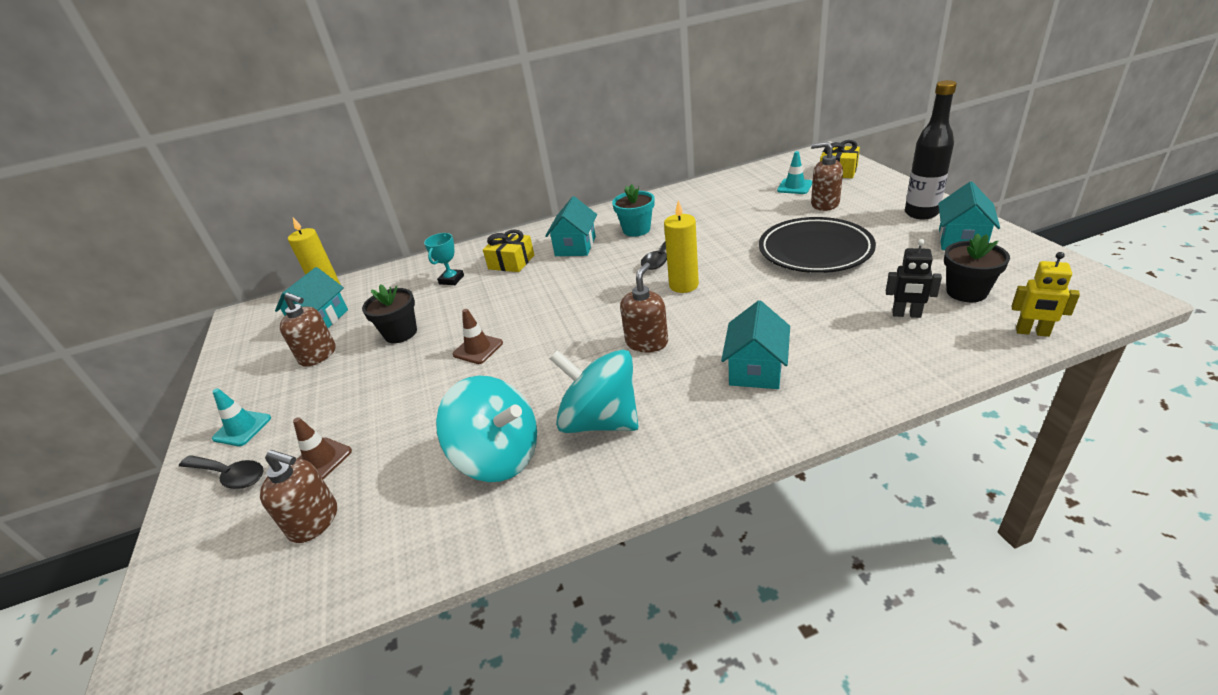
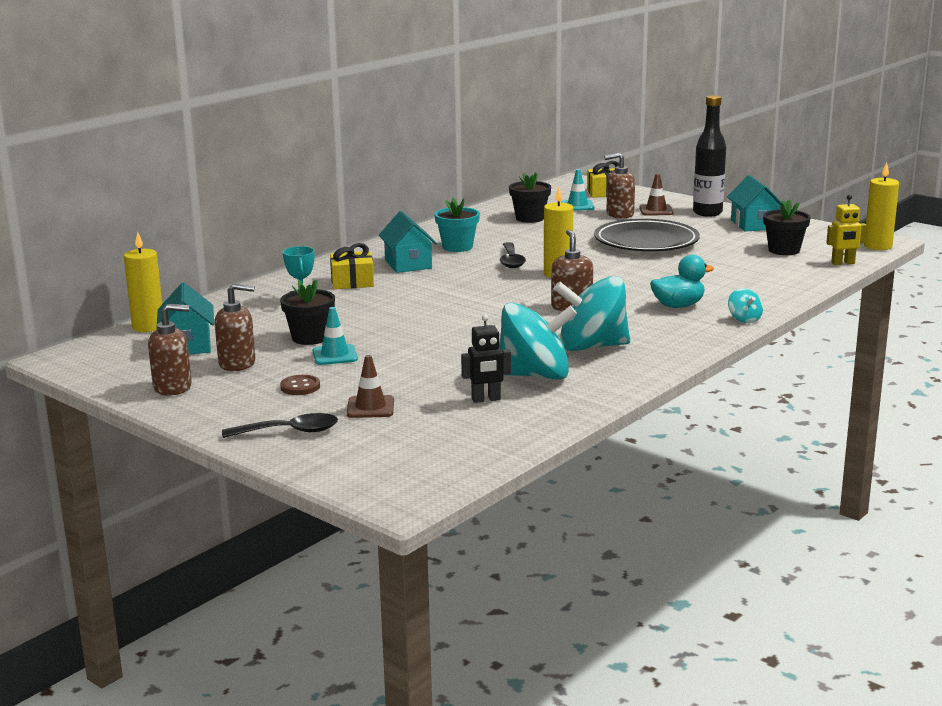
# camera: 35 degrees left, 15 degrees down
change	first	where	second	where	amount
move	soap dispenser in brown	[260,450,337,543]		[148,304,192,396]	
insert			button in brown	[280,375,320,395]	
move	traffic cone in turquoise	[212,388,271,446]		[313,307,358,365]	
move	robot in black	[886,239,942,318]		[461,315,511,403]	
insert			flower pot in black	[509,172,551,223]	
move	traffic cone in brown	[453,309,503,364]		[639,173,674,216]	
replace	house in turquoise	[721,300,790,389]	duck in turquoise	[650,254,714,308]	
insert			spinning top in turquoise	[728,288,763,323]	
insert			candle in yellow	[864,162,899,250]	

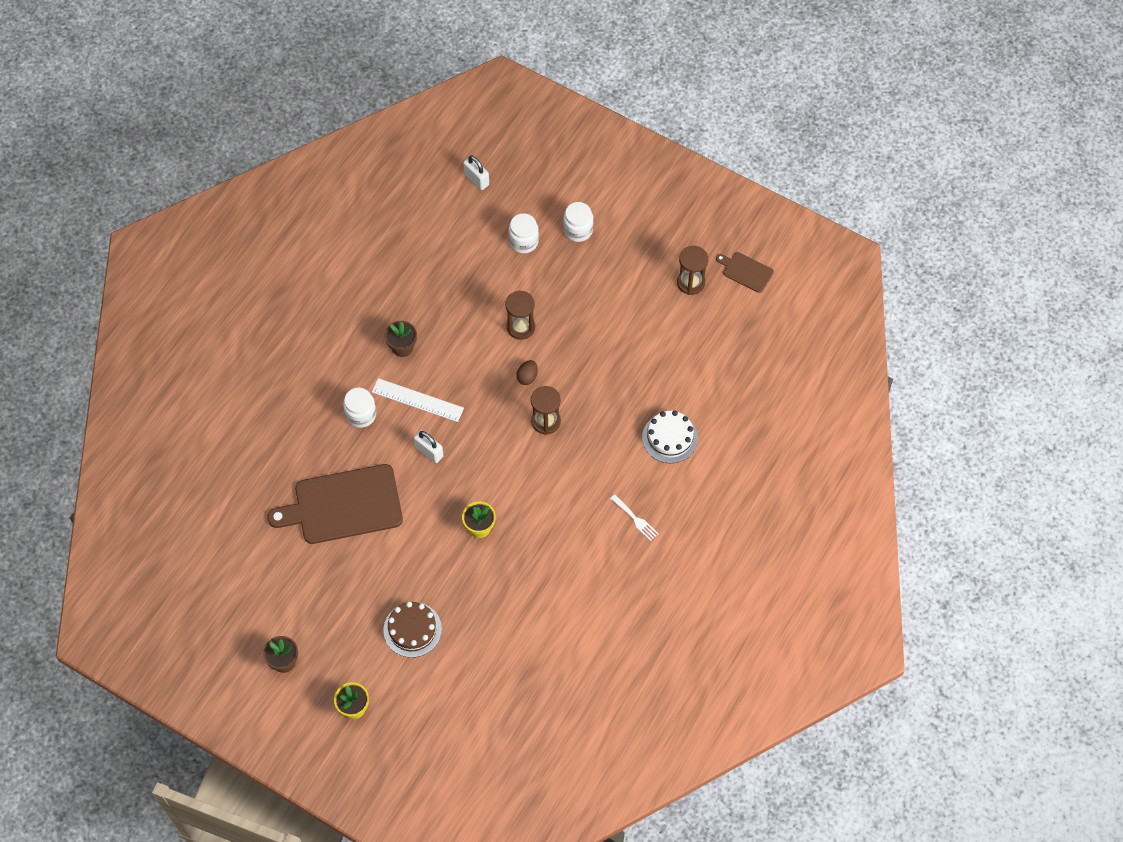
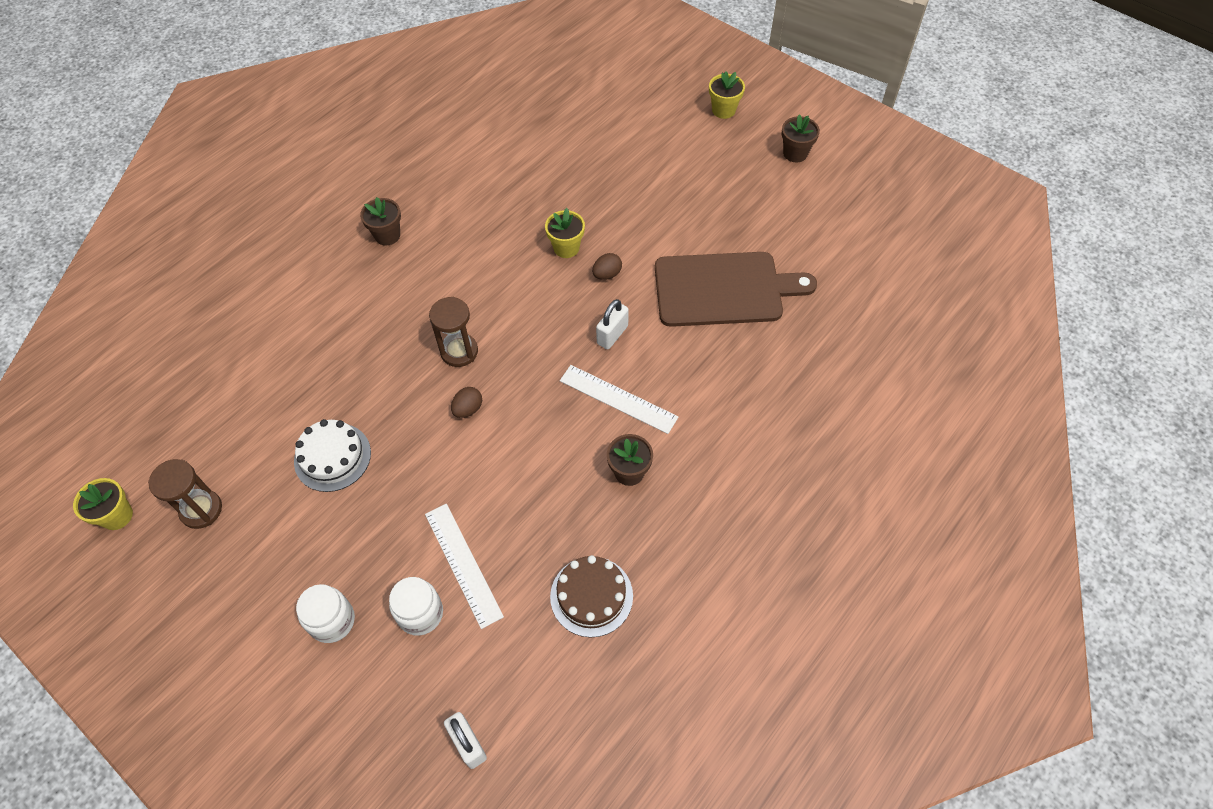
# camera: 170 degrees left, 5 degrees down
change	first	where	second	where	amount
replace	cutting board in brown	[716,252,774,293]	flower pot in yellow	[73,478,133,530]	
move	cake in white	[642,411,698,463]		[294,419,371,492]	
replace	fork in white	[610,494,659,541]	flower pot in brown	[360,197,401,246]	
insert			ruler in white	[425,504,504,629]	
move	cake in brown	[384,602,442,658]		[550,555,633,637]	
insert			egg in brown	[592,253,622,280]	
rotate	padlock in white	[414,430,444,463]		[596,299,629,350]	75 degrees clockwise
delete	jar in white	[343,388,376,428]			
delete	hourglass in brown	[505,290,535,340]			

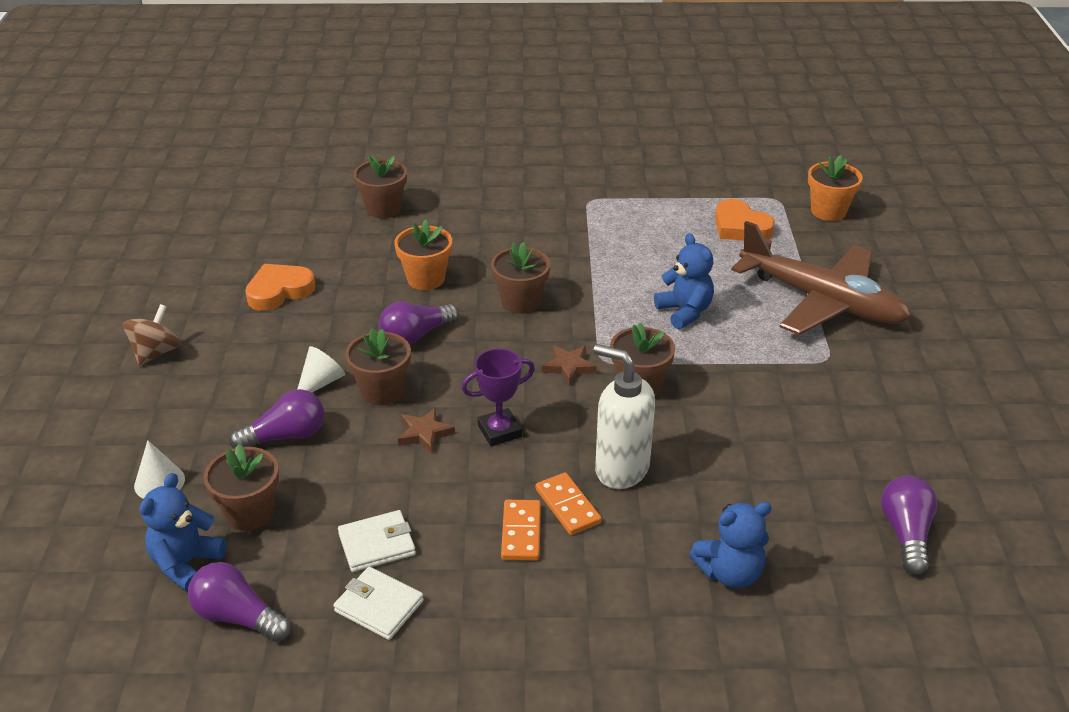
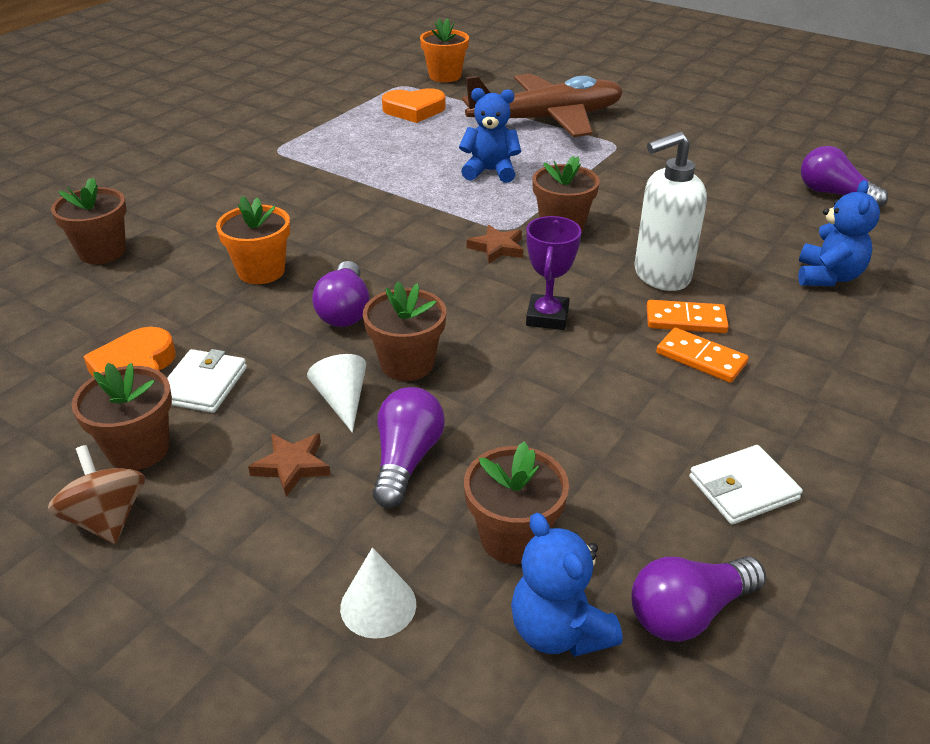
# camera: 55 degrees left, 0 degrees up
change	first	where	second	where	amount
move	flower pot in brown	[491,242,550,314]		[72,363,172,470]	
move	wallet in white	[338,510,416,572]		[167,349,247,413]	
move	star in brown	[398,407,455,454]		[248,433,331,497]	

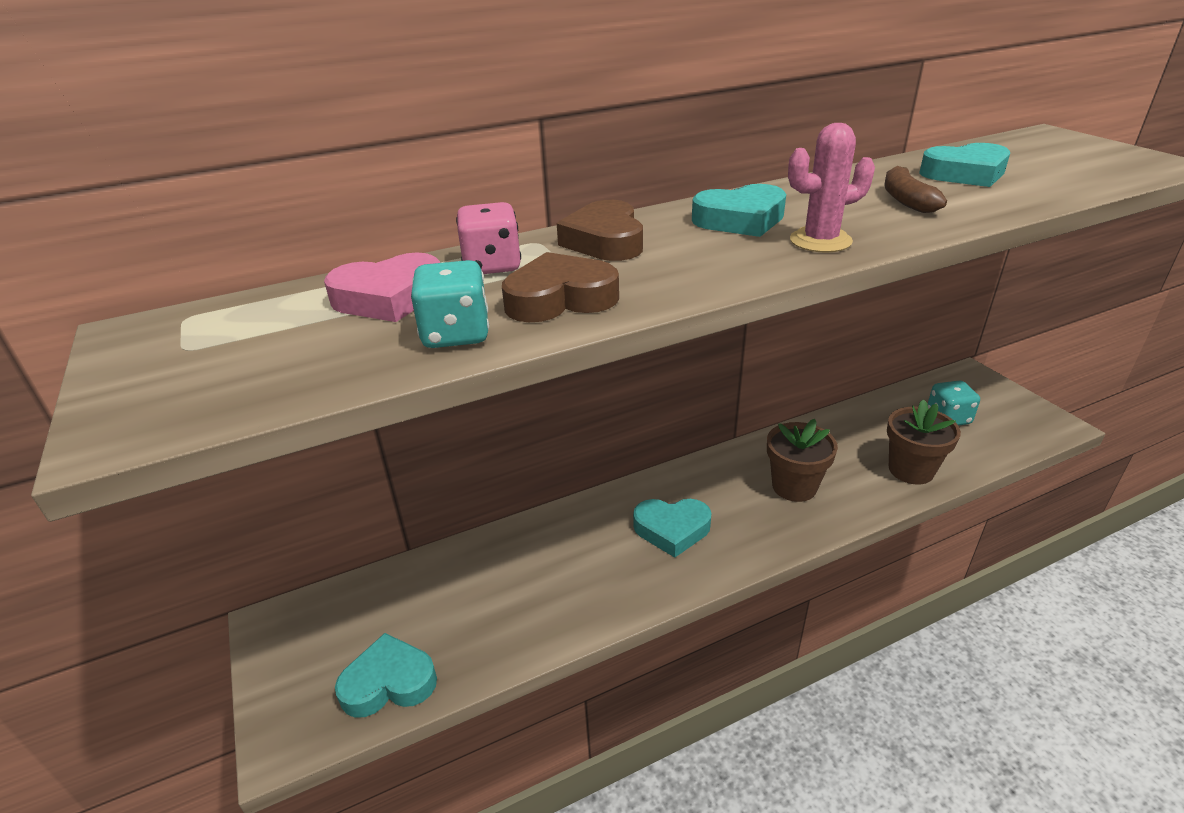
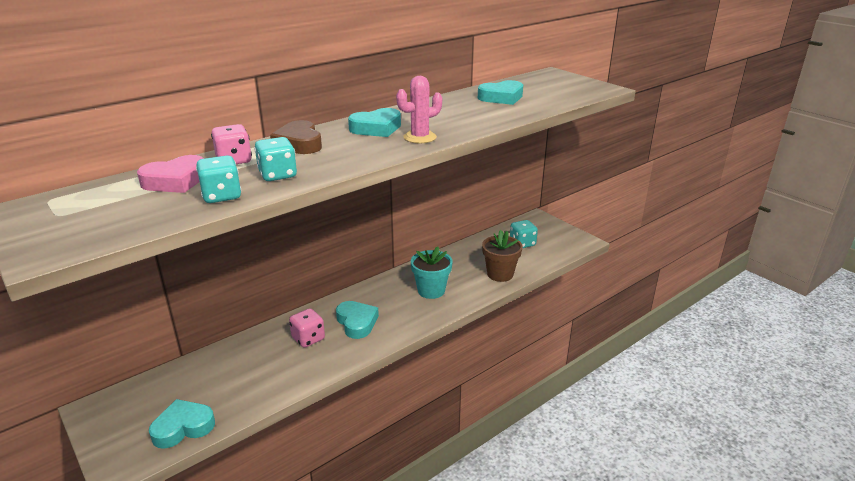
# camera: 15 degrees left, 5 degrees down
change	first	where	second	where	amount
replace	heart in brown	[502,252,619,322]	dice in turquoise	[254,137,297,181]	
insert			dice in pink	[289,308,325,348]	
rotate	heart in turquoise	[633,499,711,558]		[336,301,379,339]	105 degrees counterclockwise
recolor	flower pot in brown	[767,419,838,502]	flower pot in turquoise	[411,247,453,299]	
delete	banana in brown	[884,166,947,213]			

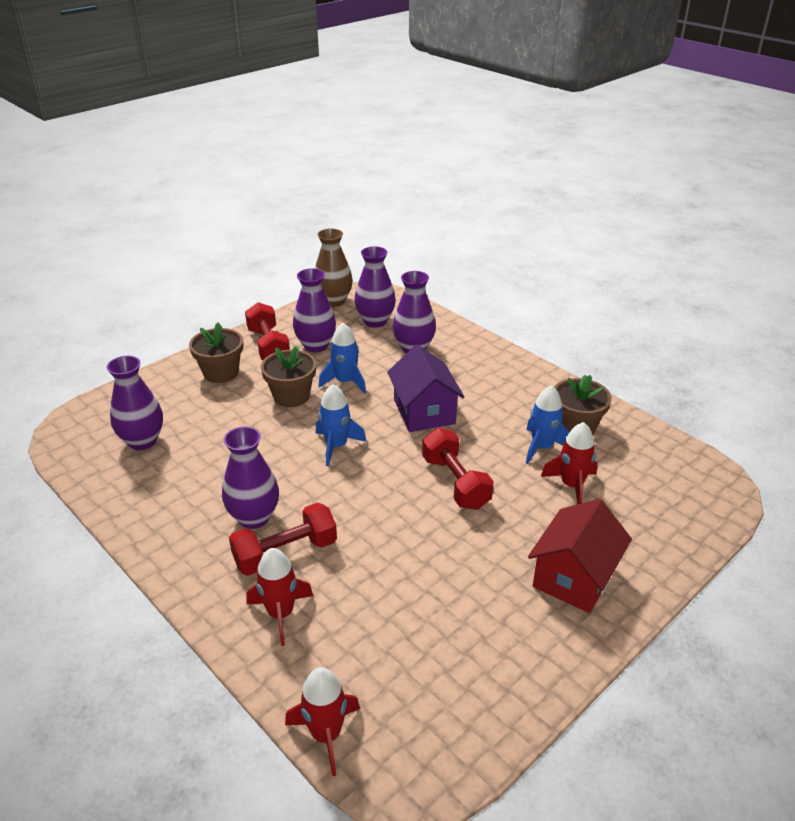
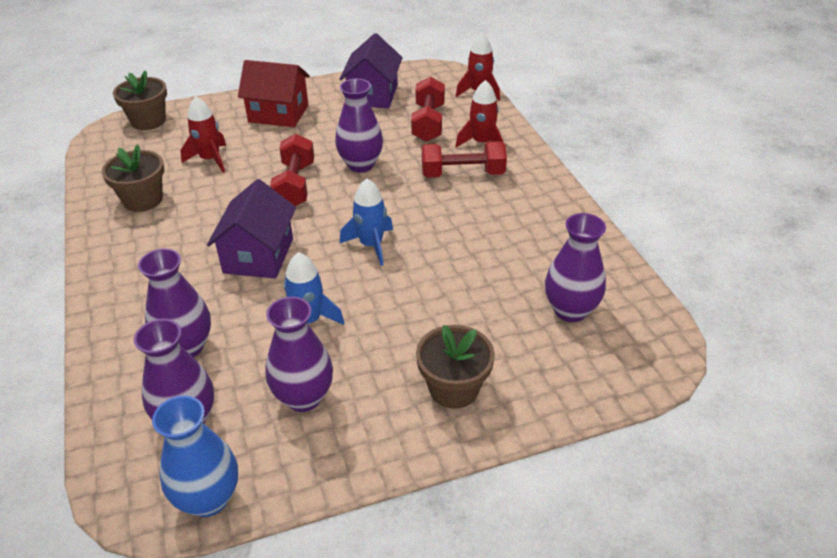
# camera: 155 degrees left, 5 degrees up
change	first	where	second	where	amount
move	flower pot in brown	[261,346,316,407]		[113,70,167,130]	
recolor	vase in brown	[315,228,353,307]	vase in blue	[152,395,238,517]	
rotate	house in red	[528,499,632,613]		[238,60,310,127]	45 degrees clockwise
move	vase in purple	[222,426,279,529]		[335,79,383,173]	
insert			house in purple	[340,33,403,109]	
move	dumbbell in red	[245,302,290,360]		[411,77,445,142]	
delete	rocket in blue	[526,385,569,464]			

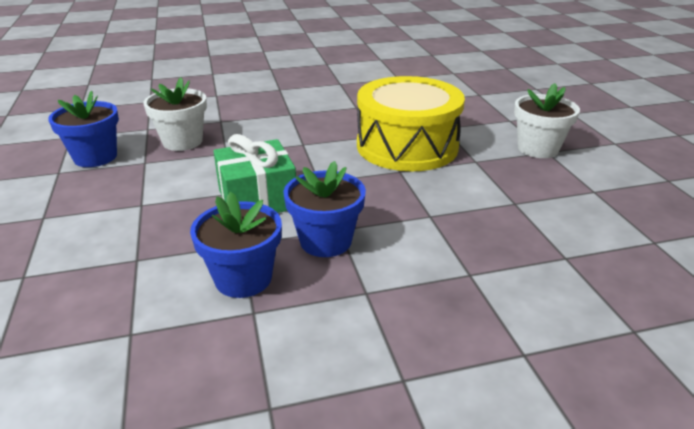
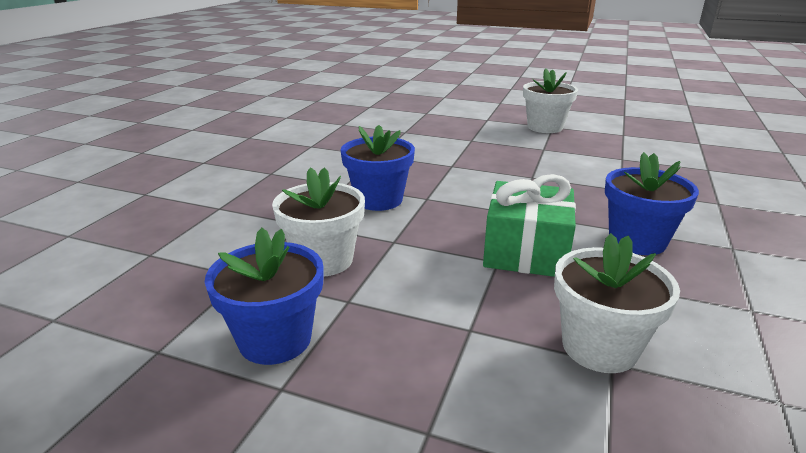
# camera: 55 degrees left, 5 degrees down
change	first	where	second	where	amount
move	flower pot in blue	[190,192,282,298]		[340,125,415,211]	
insert			flower pot in white	[554,233,680,373]	
delete	drum in yellow	[357,76,465,171]			

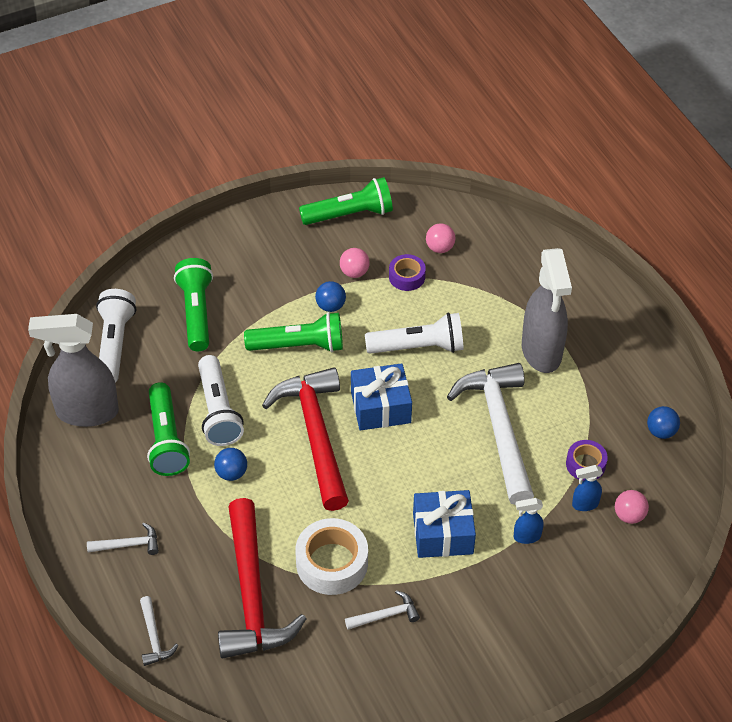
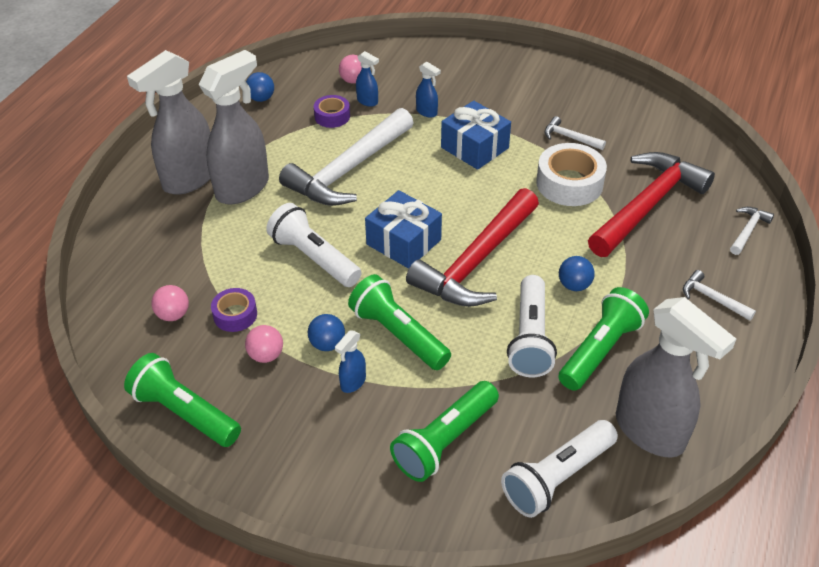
# camera: 130 degrees left, 5 degrees down
change	first	where	second	where	amount
insert			spray bottle in grey	[127,50,211,195]	
insert			spray bottle in blue	[335,331,366,393]	
rotate	flashlight in white	[198,355,244,446]		[507,275,557,377]	150 degrees clockwise

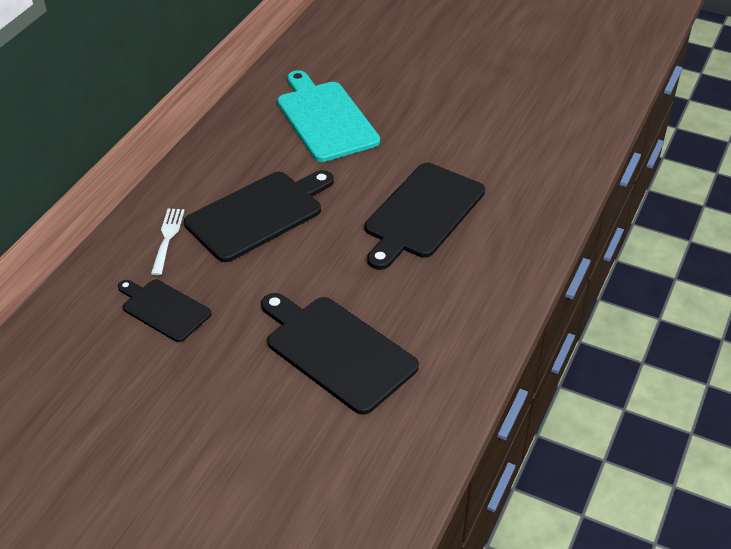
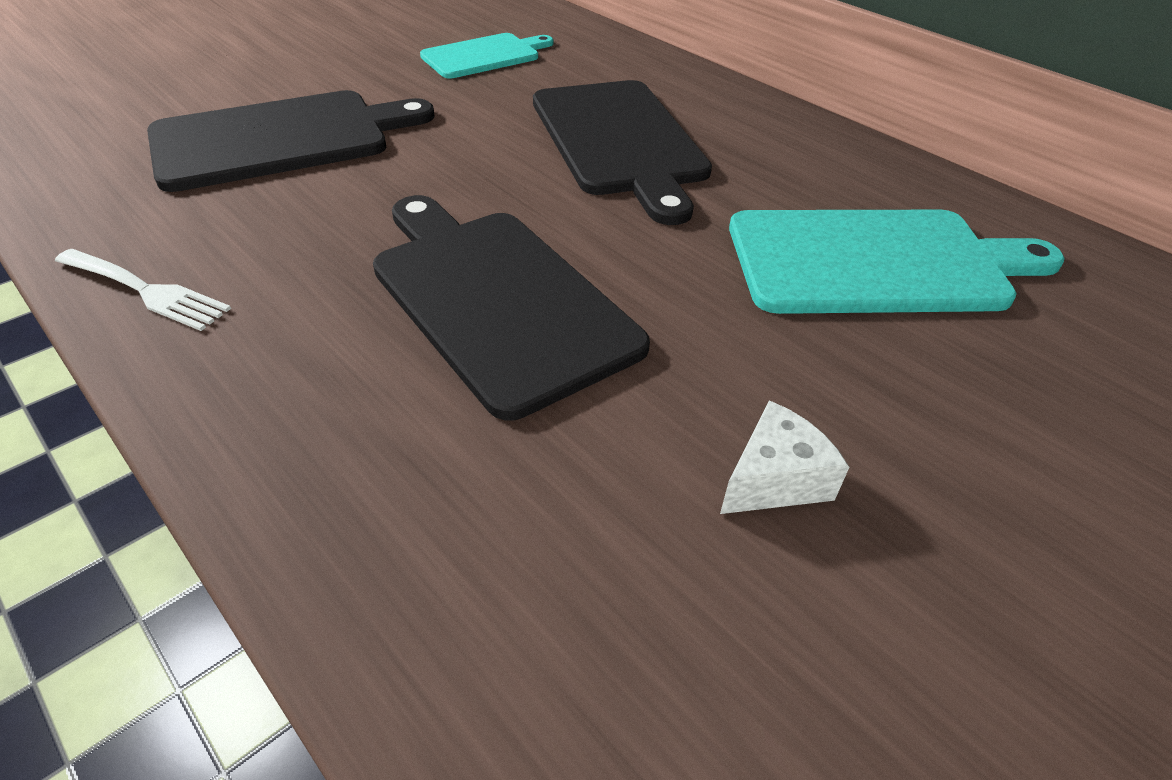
# camera: 110 degrees right, 0 degrees up
change	first	where	second	where	amount
move	fork in white	[151,208,185,275]		[55,249,231,331]	
recolor	cutting board in black	[118,280,211,342]	cutting board in turquoise	[420,33,553,79]	
insert			cheese in white	[720,400,849,514]	

